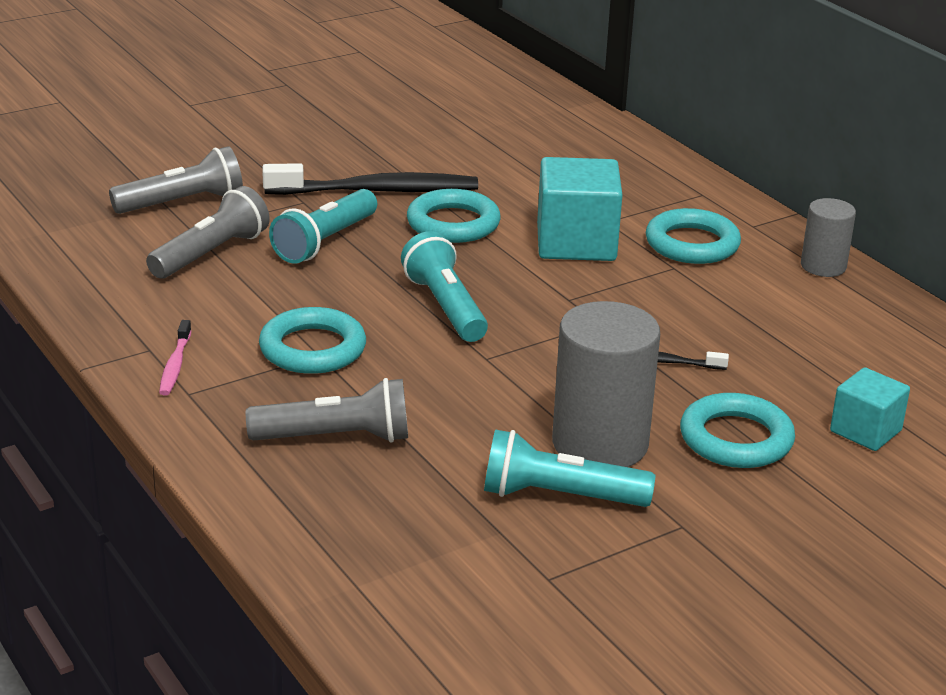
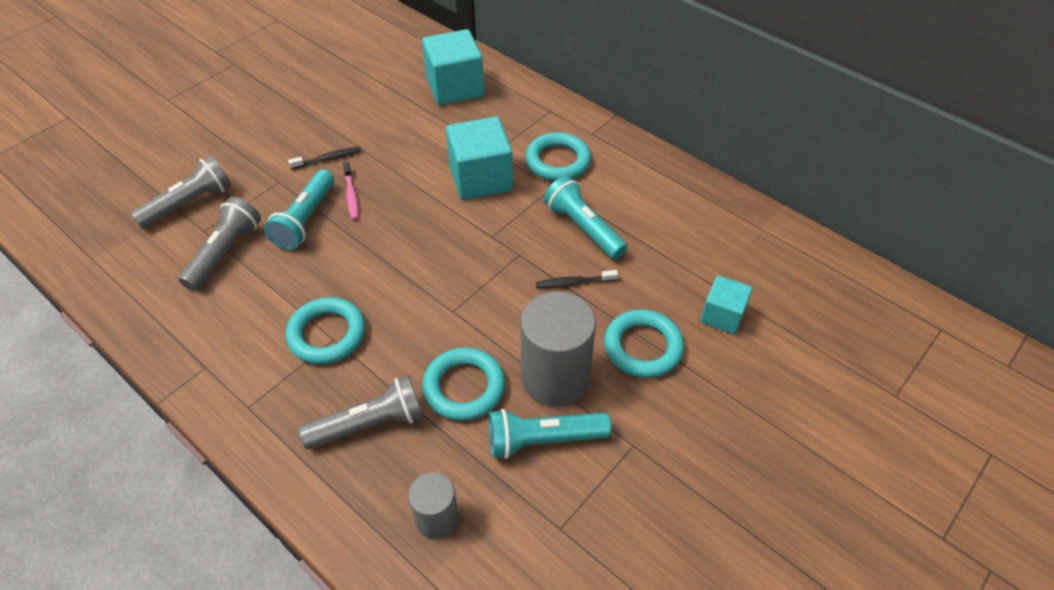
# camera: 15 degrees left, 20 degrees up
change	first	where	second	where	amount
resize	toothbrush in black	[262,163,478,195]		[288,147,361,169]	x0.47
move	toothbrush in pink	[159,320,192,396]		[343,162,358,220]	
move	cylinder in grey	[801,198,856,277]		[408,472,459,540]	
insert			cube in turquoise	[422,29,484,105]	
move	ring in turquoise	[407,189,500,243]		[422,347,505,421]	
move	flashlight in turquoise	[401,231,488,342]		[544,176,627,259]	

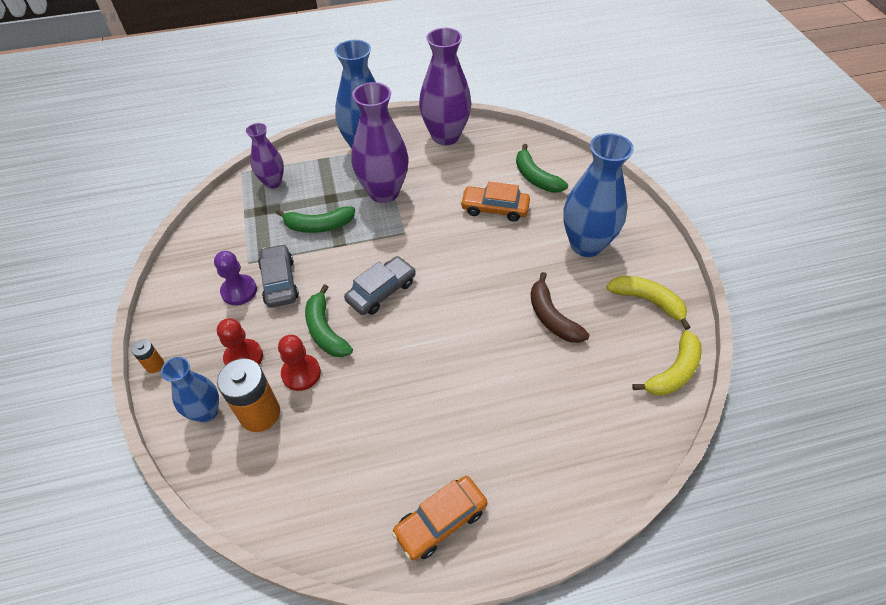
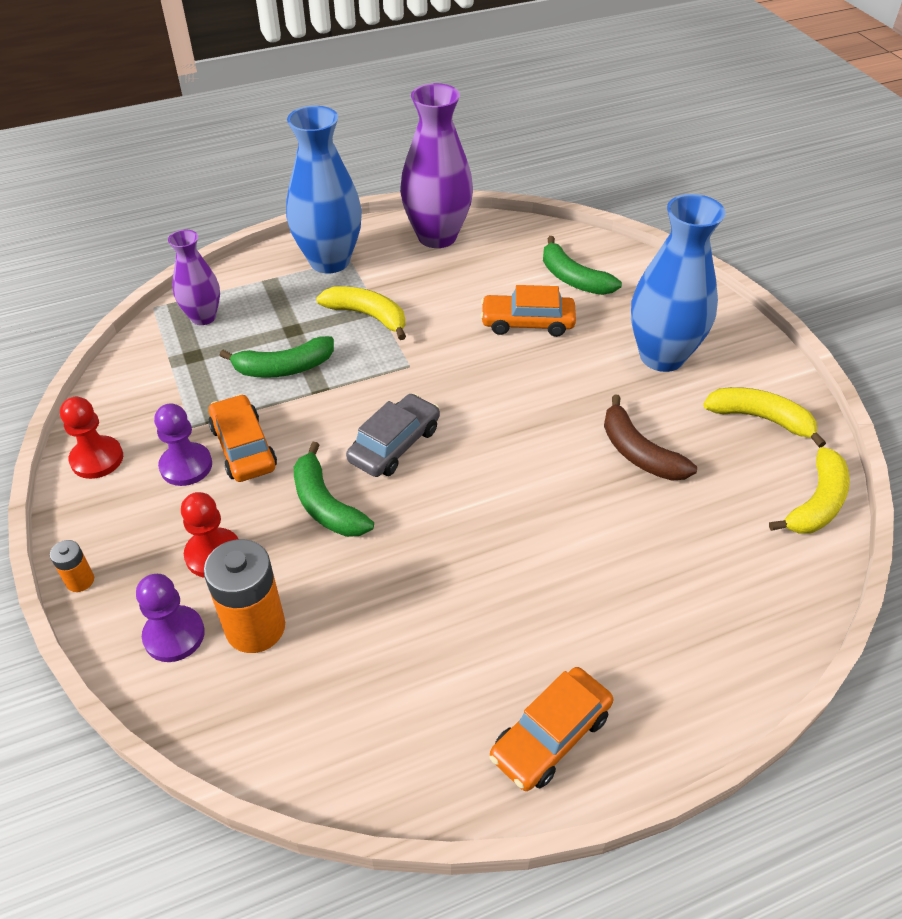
# camera: 10 degrees left, 5 degrees down
change	first	where	second	where	amount
move	pawn in red	[278,335,321,391]		[60,397,123,479]	
replace	vase in blue	[161,357,219,423]	pawn in purple	[136,574,205,662]	
recolor	car in grey	[258,244,299,308]	car in orange	[209,394,277,482]	
replace	vase in purple	[352,82,408,203]	banana in yellow	[316,286,406,340]	

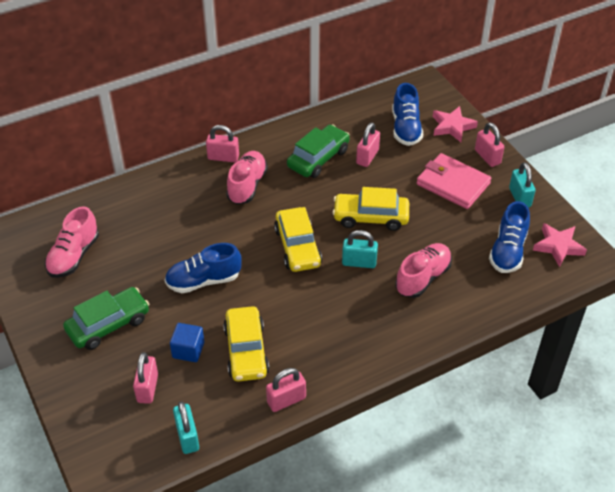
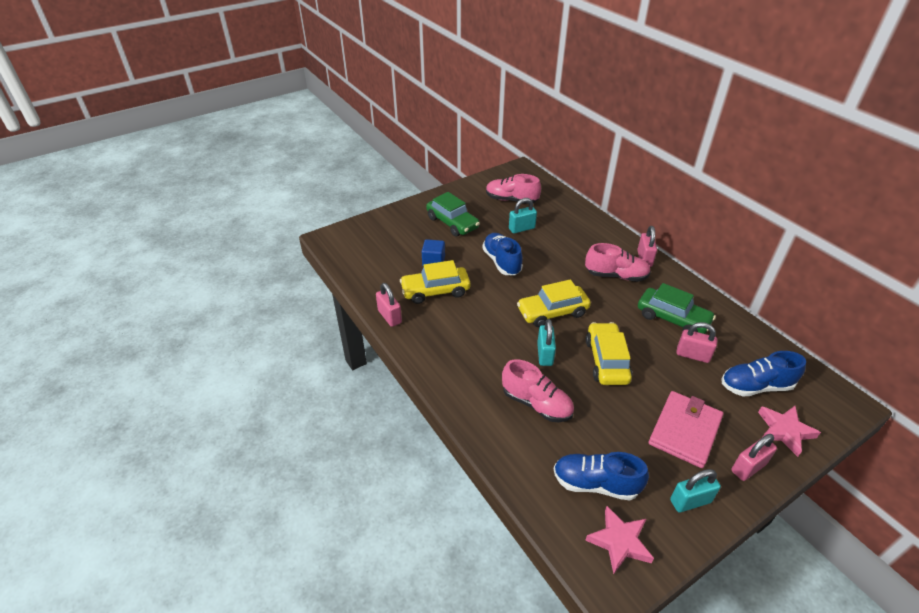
# camera: 85 degrees right, 5 degrees down
change	first	where	second	where	amount
move	padlock in turquoise	[173,401,199,454]		[509,198,537,233]	
delete	padlock in pink	[133,352,158,404]			

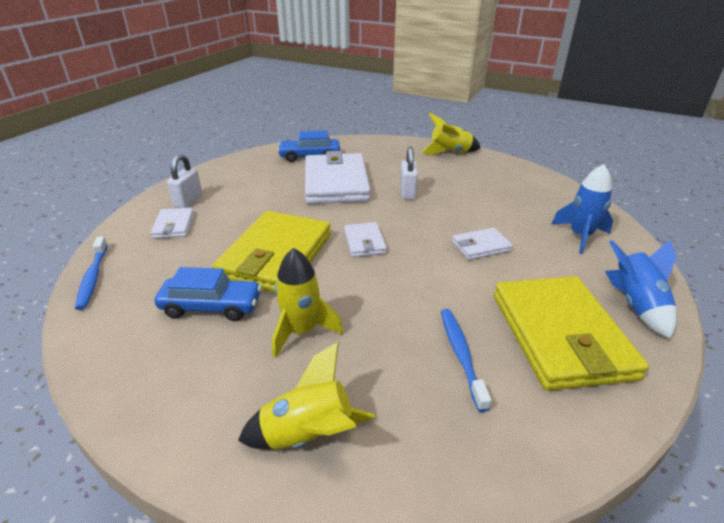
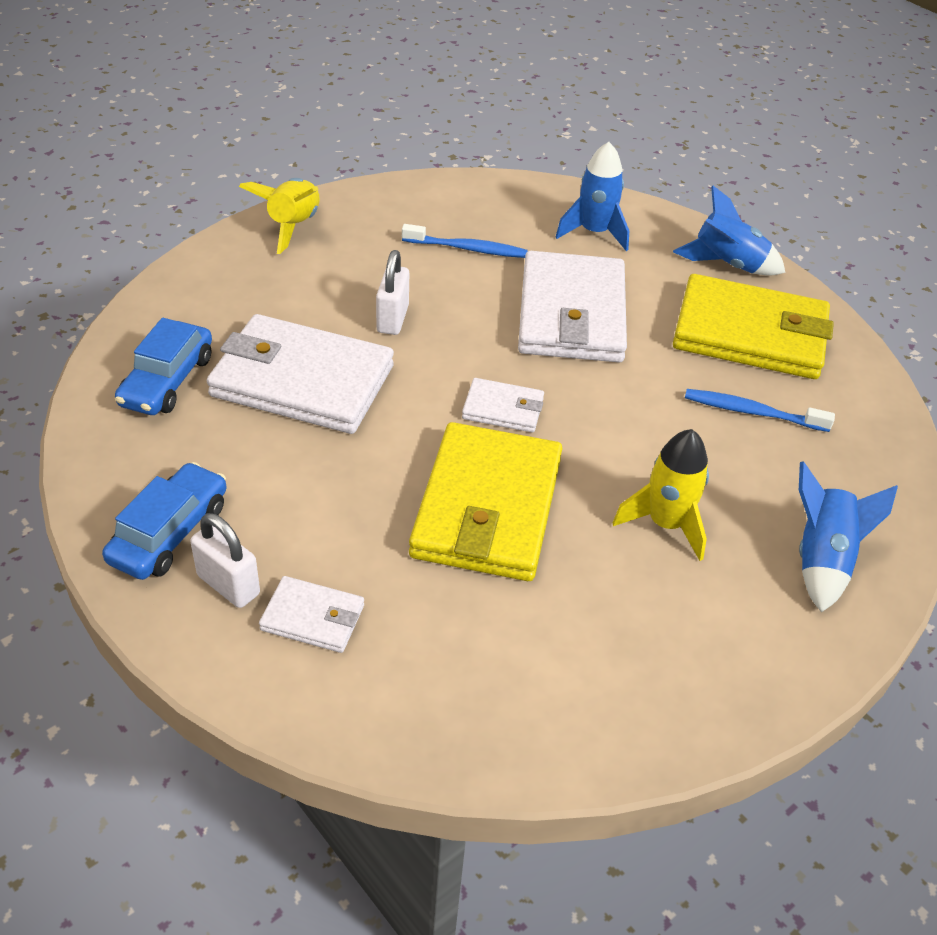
# camera: 70 degrees left, 10 degrees up
change	first	where	second	where	amount
move	car in blue	[154,267,262,321]		[102,462,227,580]	
rotate	padlock in white	[400,147,418,199]		[376,250,409,335]	75 degrees clockwise
move	toothbrush in blue	[75,236,108,310]		[402,224,528,258]	
rotate	wallet in yellow	[212,211,331,292]		[409,422,562,581]	60 degrees clockwise
resize	wallet in white	[452,228,513,260]		[518,251,627,362]	x2.12
recolor	rocket in yellow	[238,342,375,450]	rocket in blue	[799,461,898,612]	

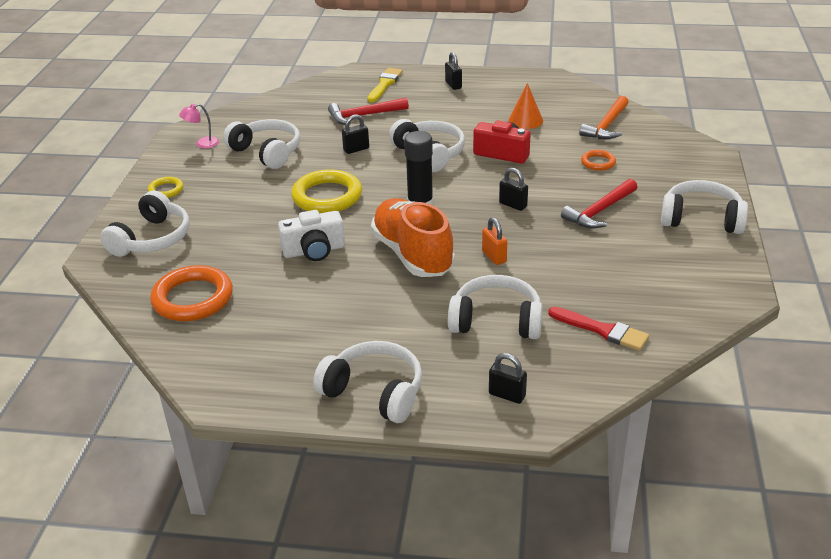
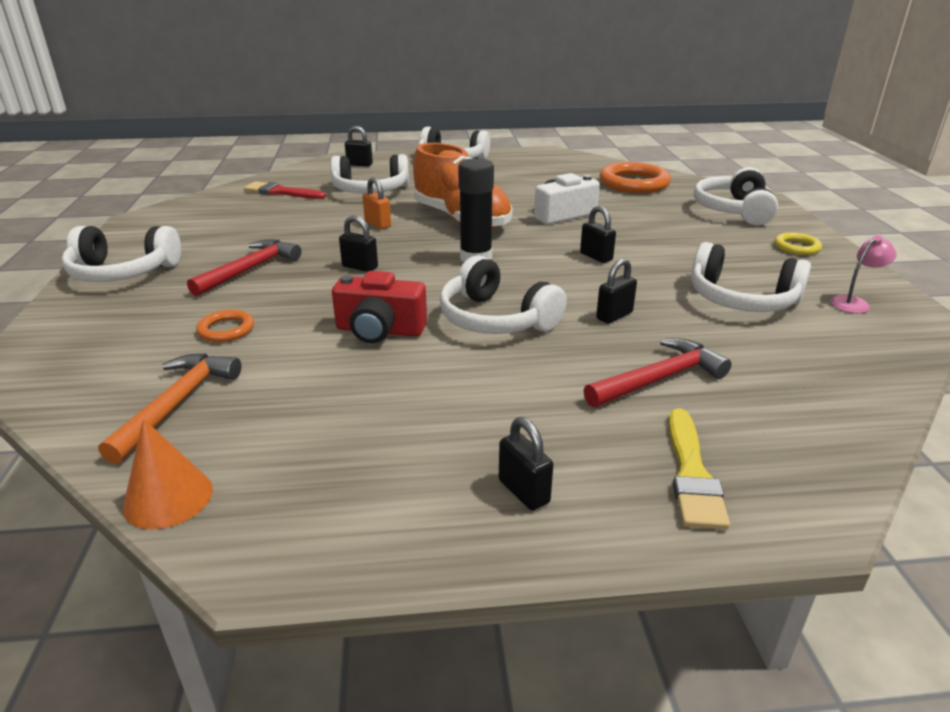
# camera: 165 degrees right, 5 degrees down
change	first	where	second	where	amount
move	cone in orange	[508,83,543,129]		[123,419,213,529]	
replace	ring in yellow	[291,169,362,213]	padlock in black	[580,206,616,263]	

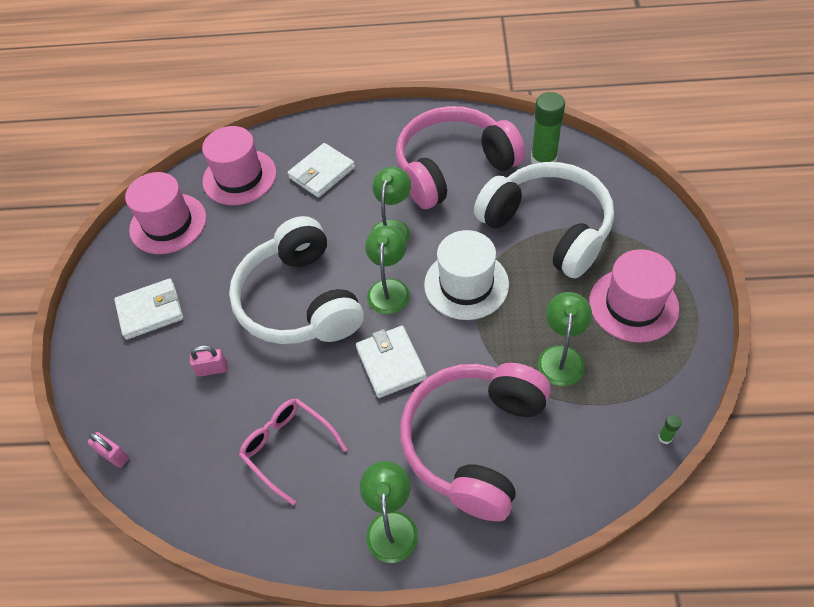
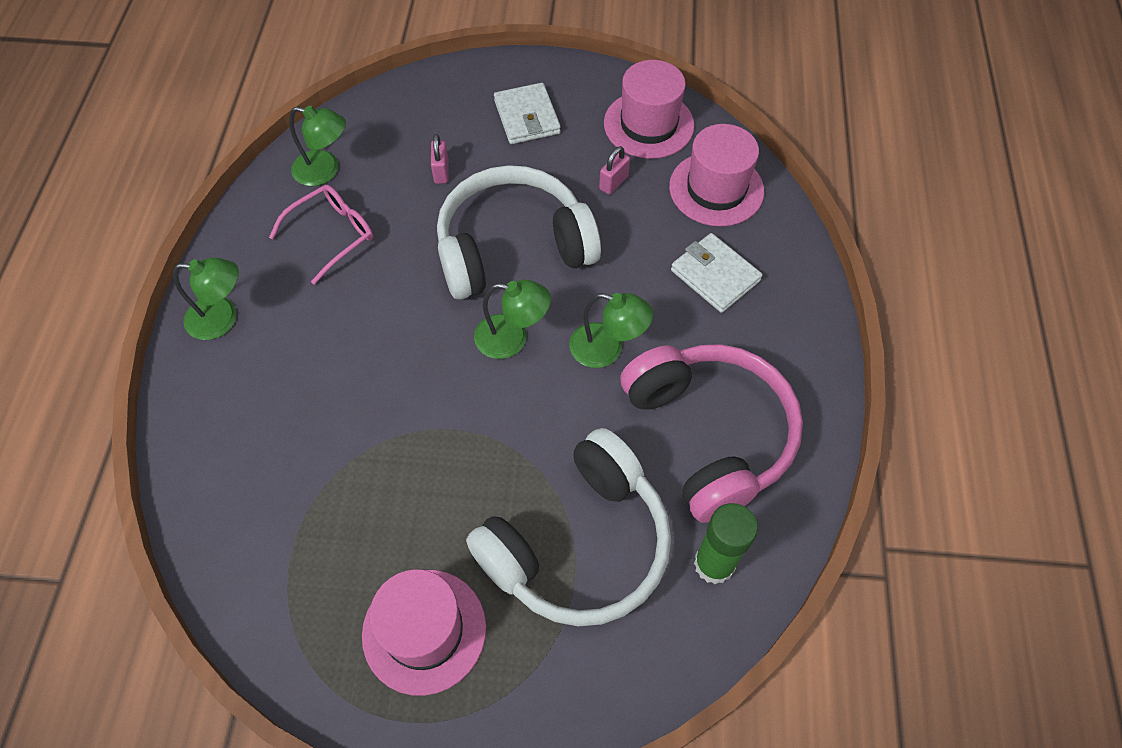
# camera: 90 degrees right, 5 degrees up
change	first	where	second	where	amount
move	lamp in green	[538,292,592,386]		[289,106,346,186]	
move	padlock in pink	[88,432,129,468]		[599,146,630,194]	
delete	wallet in white	[356,326,427,398]			
delete	headphones in pink	[400,363,551,522]			
delete	hat in white	[424,230,509,320]			
delete	glue stick in green	[658,415,682,444]			

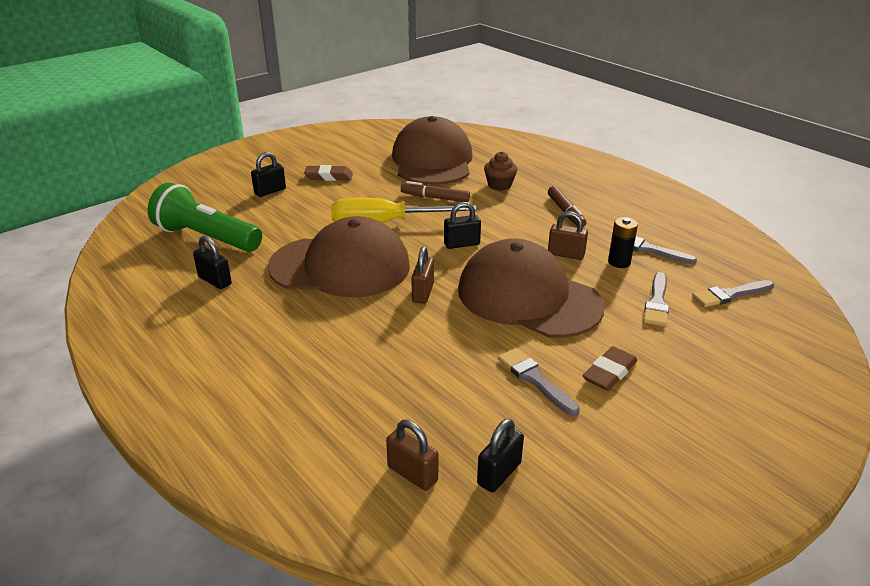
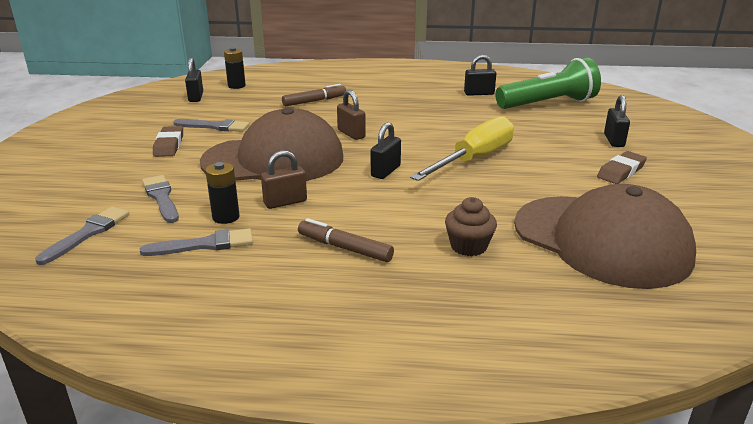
# camera: 135 degrees right, 5 degrees down
change	first	where	second	where	amount
replace	padlock in brown	[386,420,439,491]	battery in black	[224,47,246,89]	
move	marker in brown	[401,181,470,202]		[282,84,346,106]	
delete	cap in brown	[268,216,410,297]			

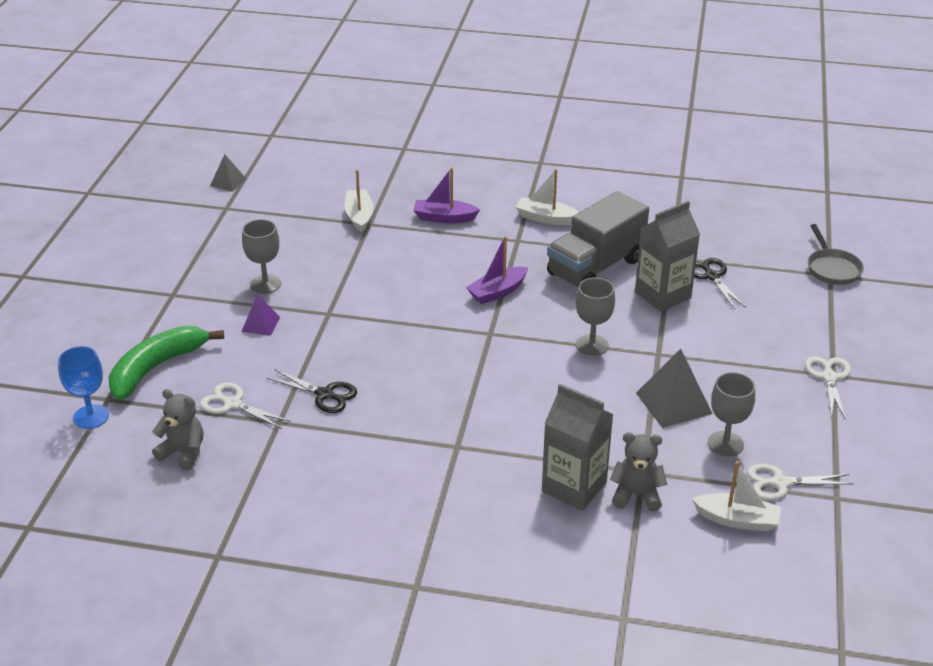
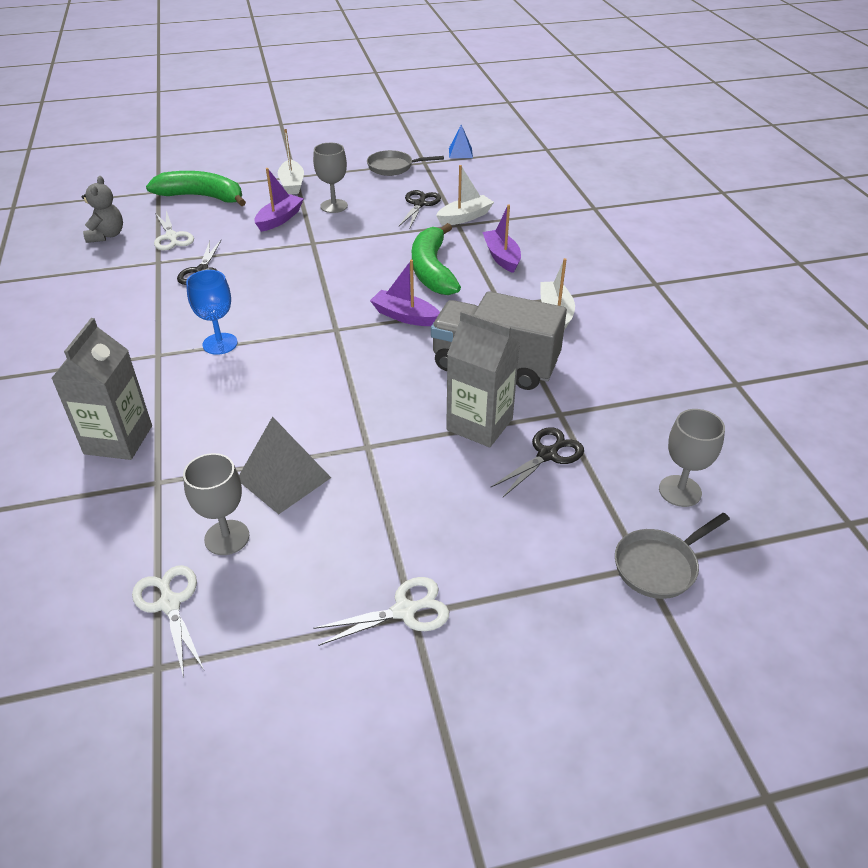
# camera: 65 degrees right, 5 degrees up
change	first	where	second	where	amount
rotate	scissors in white	[200,382,291,429]		[154,211,194,250]	150 degrees clockwise
move	goblet in blue	[58,346,109,429]		[186,270,238,355]	
replace	pyramid in purple	[241,294,280,336]	boat in purple	[254,168,304,232]	
move	boat in white	[692,461,781,532]		[278,129,304,194]	
insert			pan in grey	[367,150,444,176]	
insert			scissors in black	[399,190,441,229]	
insert			banana in green	[412,223,461,295]	
recolor	pyramid in grey	[210,154,246,192]	pyramid in blue	[449,124,473,158]	
move	goblet in grey	[576,278,615,356]		[659,409,725,507]	
delete	teddy bear in grey	[610,432,667,511]			

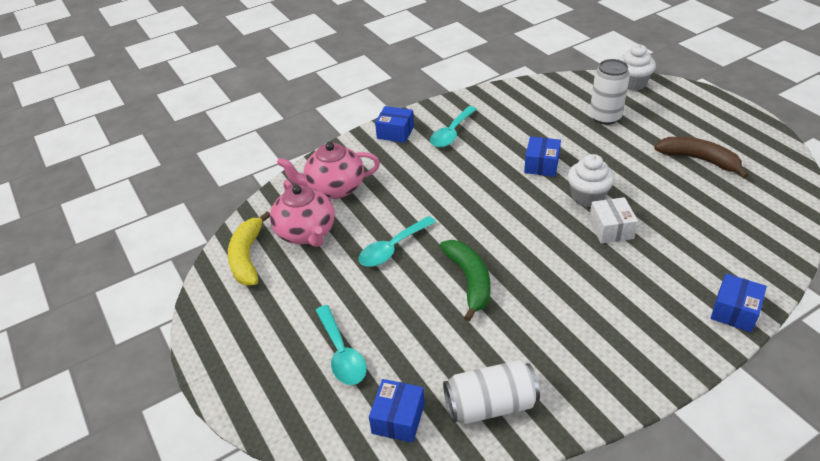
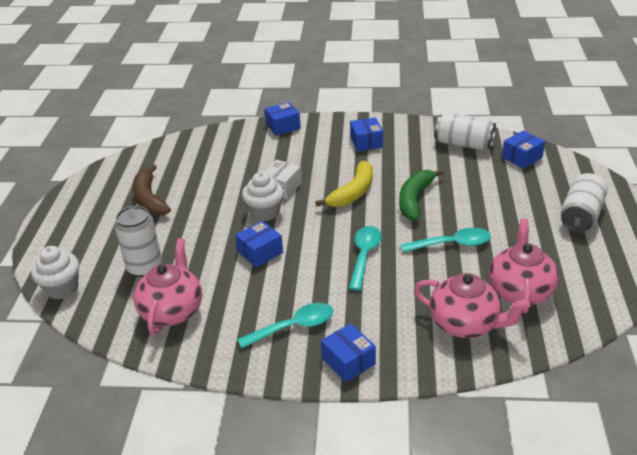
# camera: 145 degrees left, 5 degrees down
change	first	where	second	where	amount
insert			teapot in pink	[134,238,202,335]	
move	banana in yellow	[228,212,270,286]		[315,161,373,207]	
move	spoon in turquoise	[315,305,367,385]		[349,226,382,291]	
insert			box in blue	[350,117,383,152]	
insert			can in white	[561,173,608,232]	

